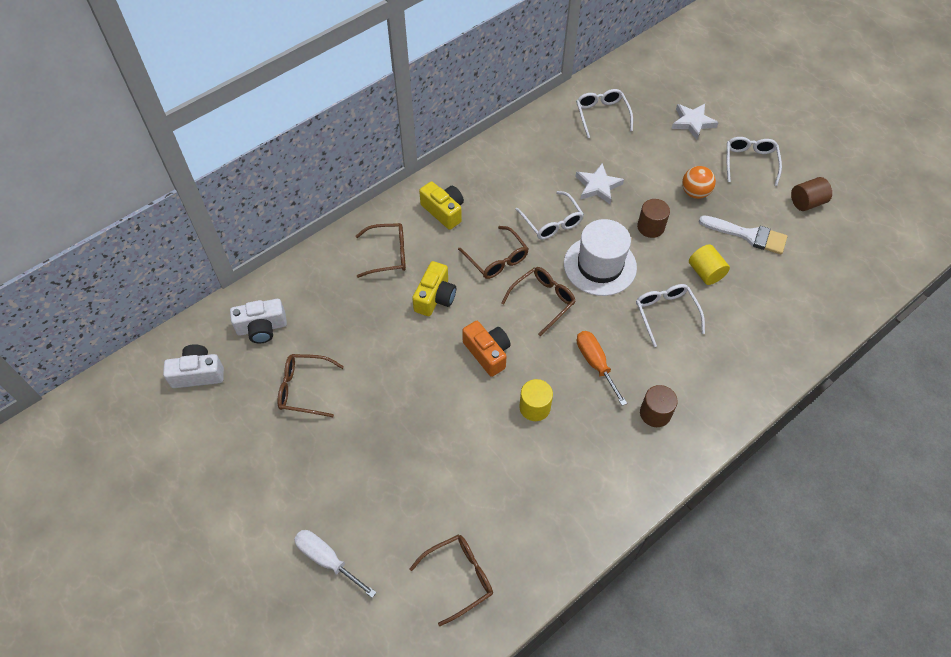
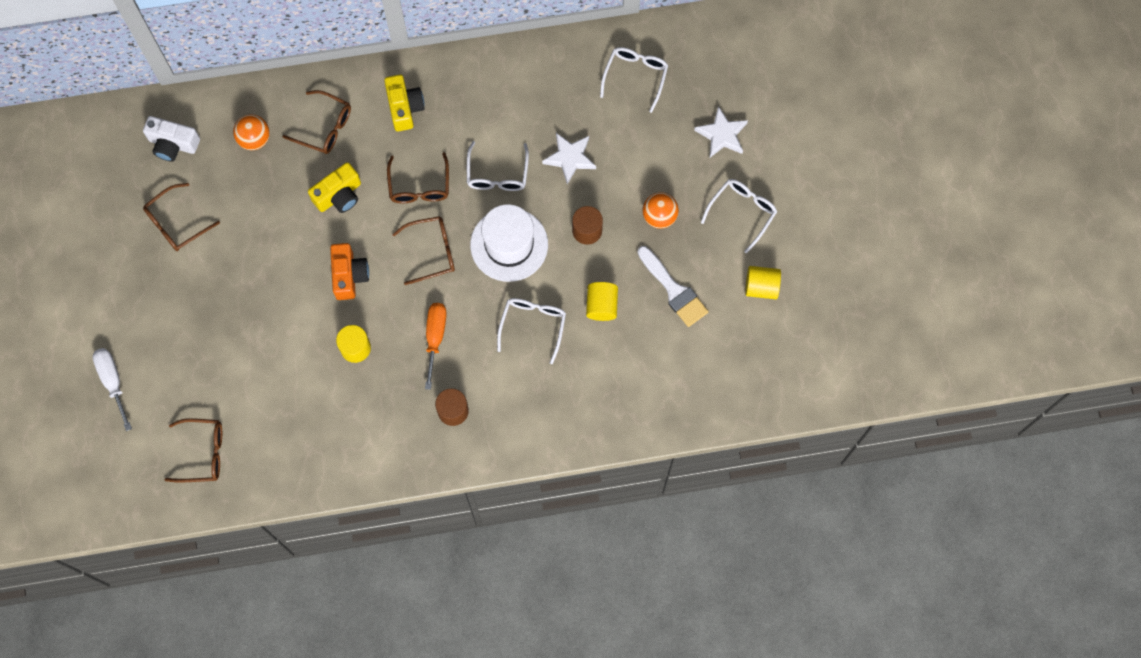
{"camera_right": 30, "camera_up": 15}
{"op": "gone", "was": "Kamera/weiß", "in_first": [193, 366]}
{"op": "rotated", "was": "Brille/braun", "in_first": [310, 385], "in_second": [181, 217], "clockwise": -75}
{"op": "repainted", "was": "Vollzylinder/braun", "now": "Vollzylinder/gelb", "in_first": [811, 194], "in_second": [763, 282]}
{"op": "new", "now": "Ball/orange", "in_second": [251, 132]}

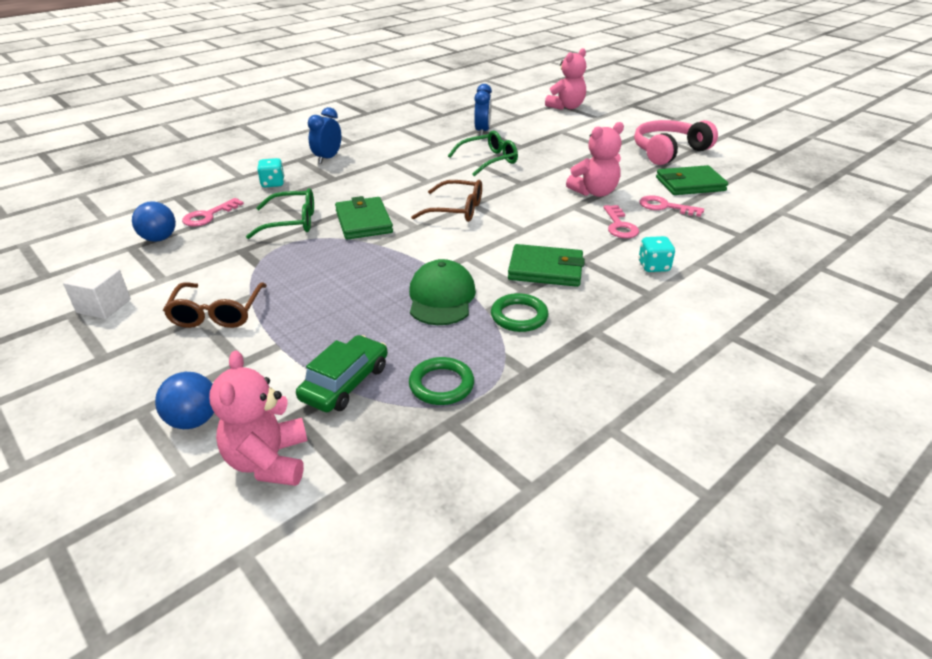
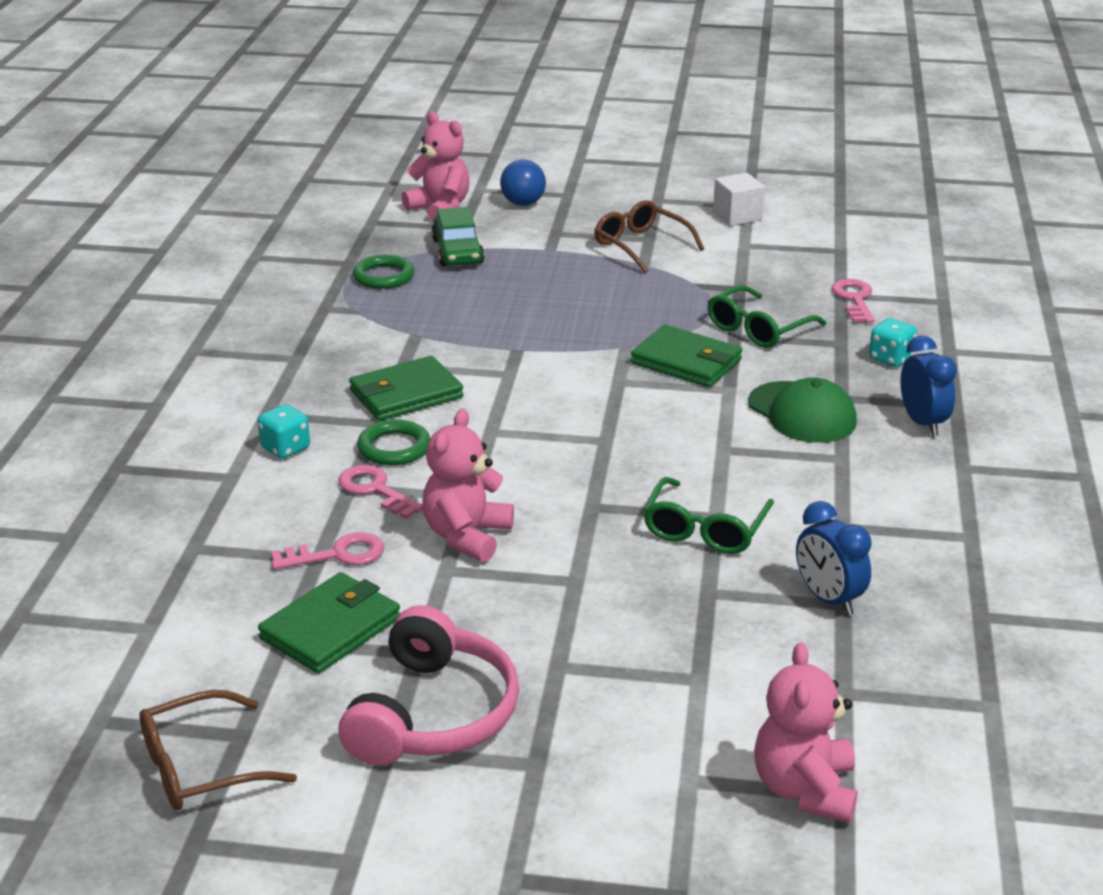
{"camera_right": 140, "camera_up": -5}
{"op": "gone", "was": "Ball/blau", "in_first": [154, 221]}
{"op": "shifted", "was": "Kappe/grün", "in_first": [442, 292], "in_second": [802, 410]}
{"op": "shifted", "was": "Brille/braun", "in_first": [446, 201], "in_second": [218, 750]}
{"op": "shifted", "was": "Ring/grün", "in_first": [520, 312], "in_second": [393, 442]}

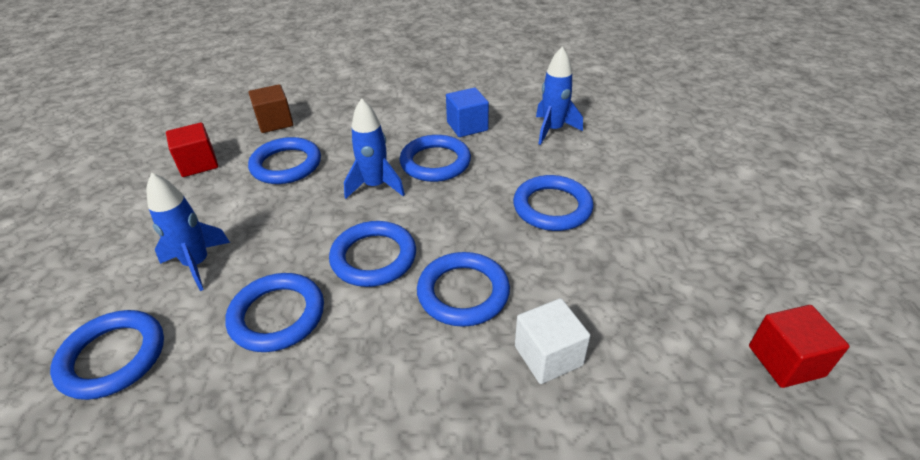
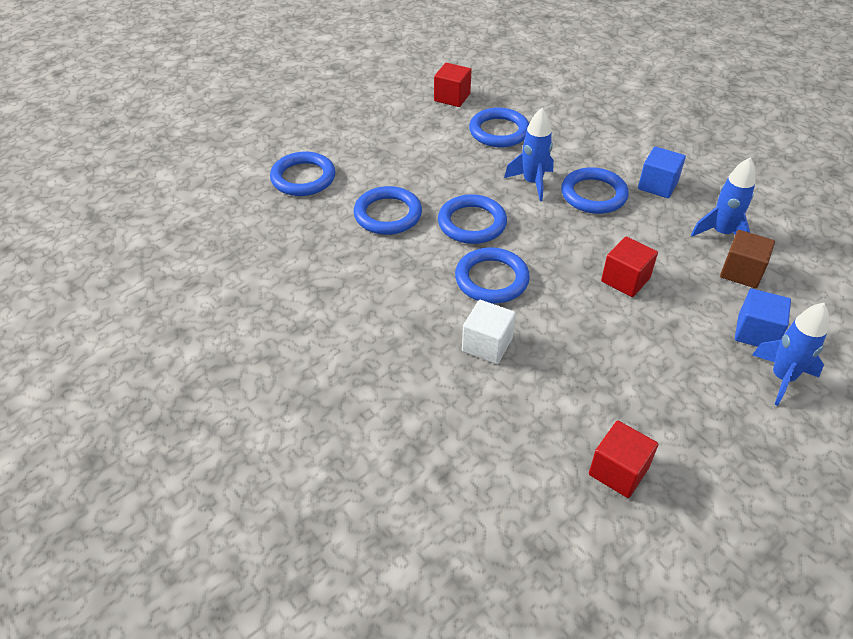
{"camera_right": 50, "camera_up": 5}
{"op": "shifted", "was": "Rakete/blau", "in_first": [188, 232], "in_second": [790, 354]}
{"op": "shifted", "was": "Kubus/braun", "in_first": [270, 108], "in_second": [747, 259]}
{"op": "swapped", "was": "Ring/blau", "now": "Kubus/rot", "in_first": [553, 203], "in_second": [629, 266]}
{"op": "new", "now": "Kubus/blau", "in_second": [763, 317]}

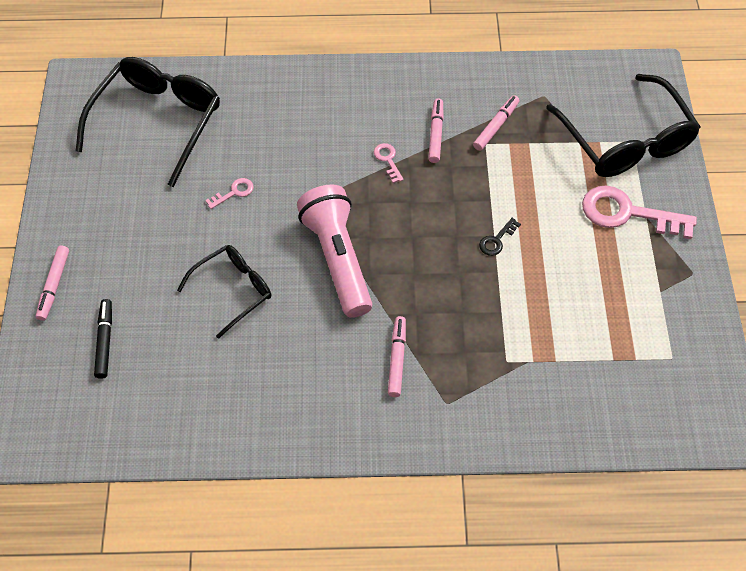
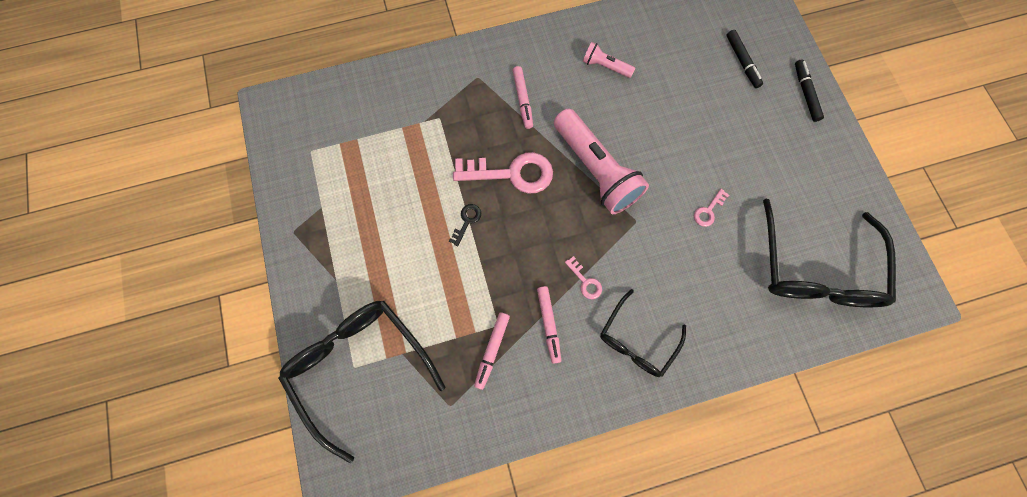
{"camera_right": 165, "camera_up": 15}
{"op": "repainted", "was": "Filzstift/rosa", "now": "Filzstift/schwarz", "in_first": [52, 283], "in_second": [809, 90]}
{"op": "shifted", "was": "Brille/schwarz", "in_first": [224, 292], "in_second": [643, 333]}
{"op": "shifted", "was": "Schlüssel/rosa", "in_first": [639, 212], "in_second": [503, 173]}
{"op": "new", "now": "Taschenlampe/rosa", "in_second": [609, 60]}

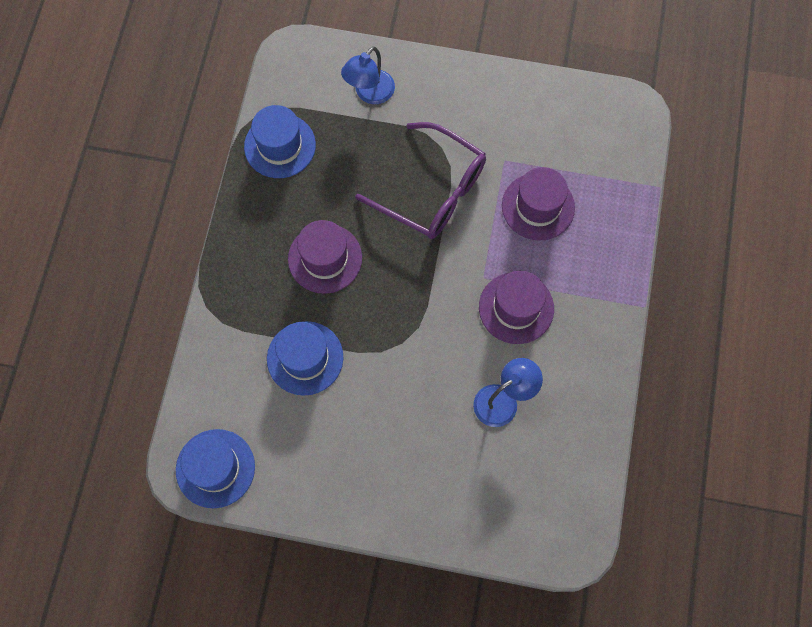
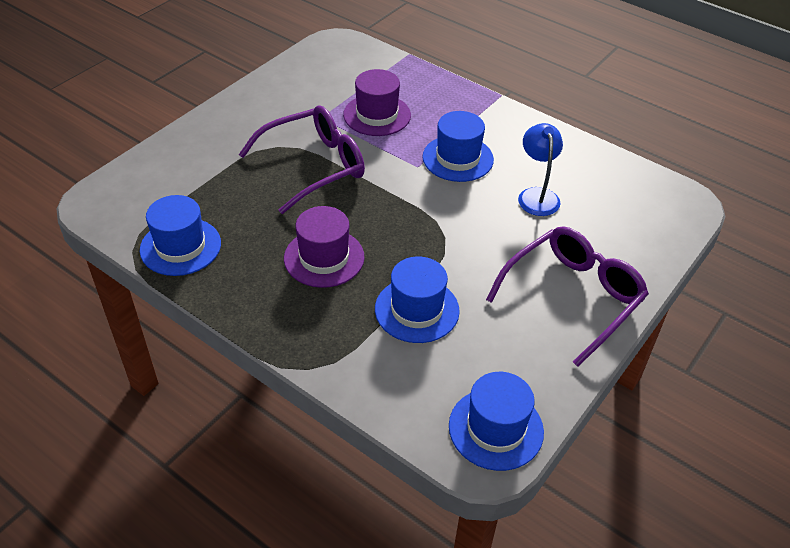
{"camera_right": -65, "camera_up": -25}
{"op": "gone", "was": "Lampe/blau", "in_first": [368, 75]}
{"op": "repainted", "was": "Hut/lila", "now": "Hut/blau", "in_first": [516, 307], "in_second": [458, 146]}
{"op": "new", "now": "Brille/lila", "in_second": [567, 296]}

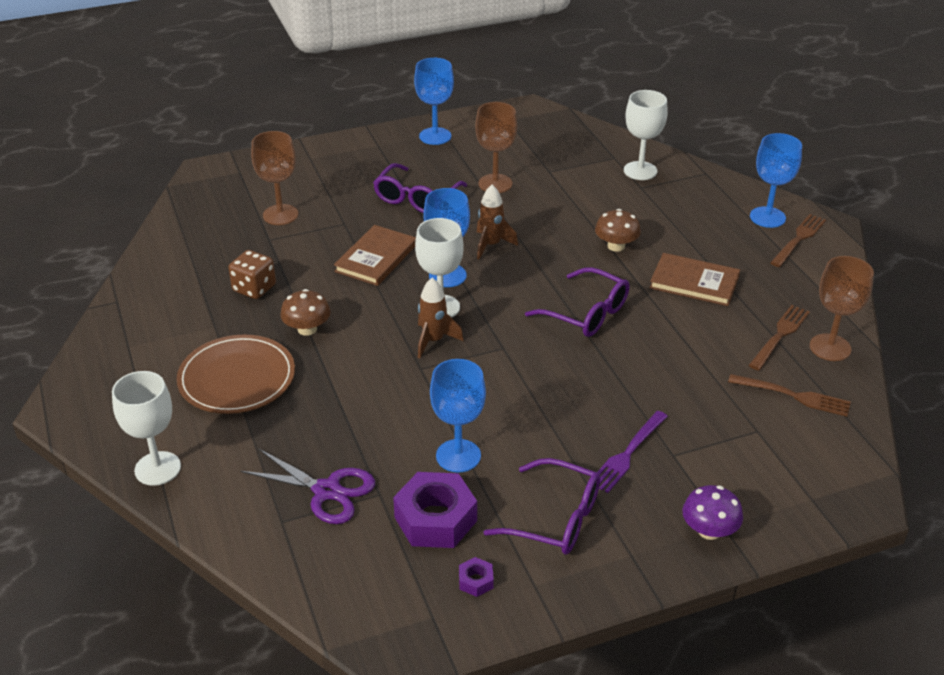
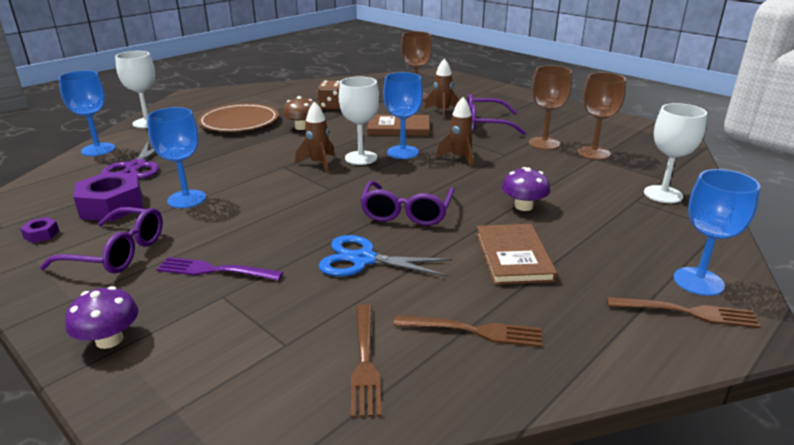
{"camera_right": 65, "camera_up": -10}
{"op": "shifted", "was": "Kelch/blau", "in_first": [434, 101], "in_second": [86, 113]}
{"op": "rotated", "was": "Brille/lila", "in_first": [542, 506], "in_second": [101, 240], "clockwise": -75}
{"op": "repainted", "was": "Pilz/braun", "now": "Pilz/lila", "in_first": [618, 230], "in_second": [526, 189]}
{"op": "shifted", "was": "Kelch/braun", "in_first": [841, 308], "in_second": [601, 116]}
{"op": "new", "now": "Schere/blau", "in_second": [386, 256]}
{"op": "new", "now": "Rakete/braun", "in_second": [442, 89]}

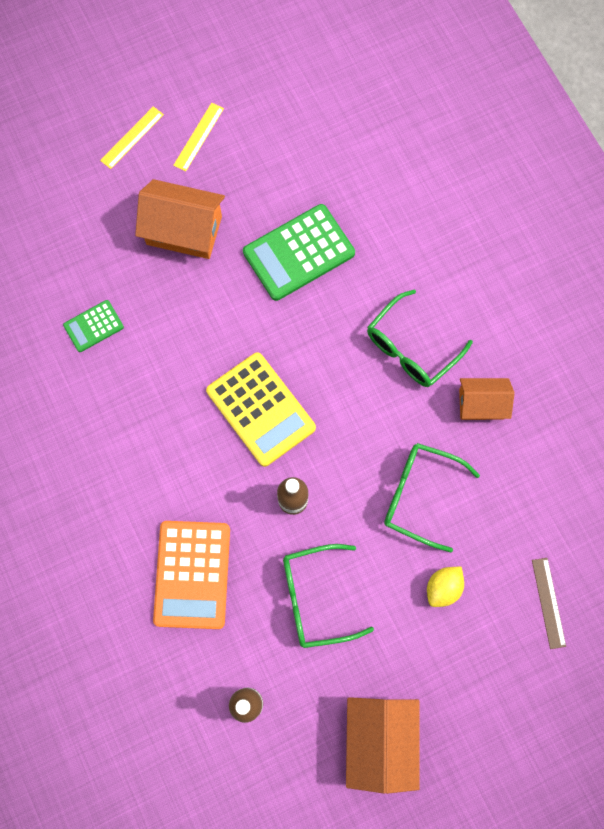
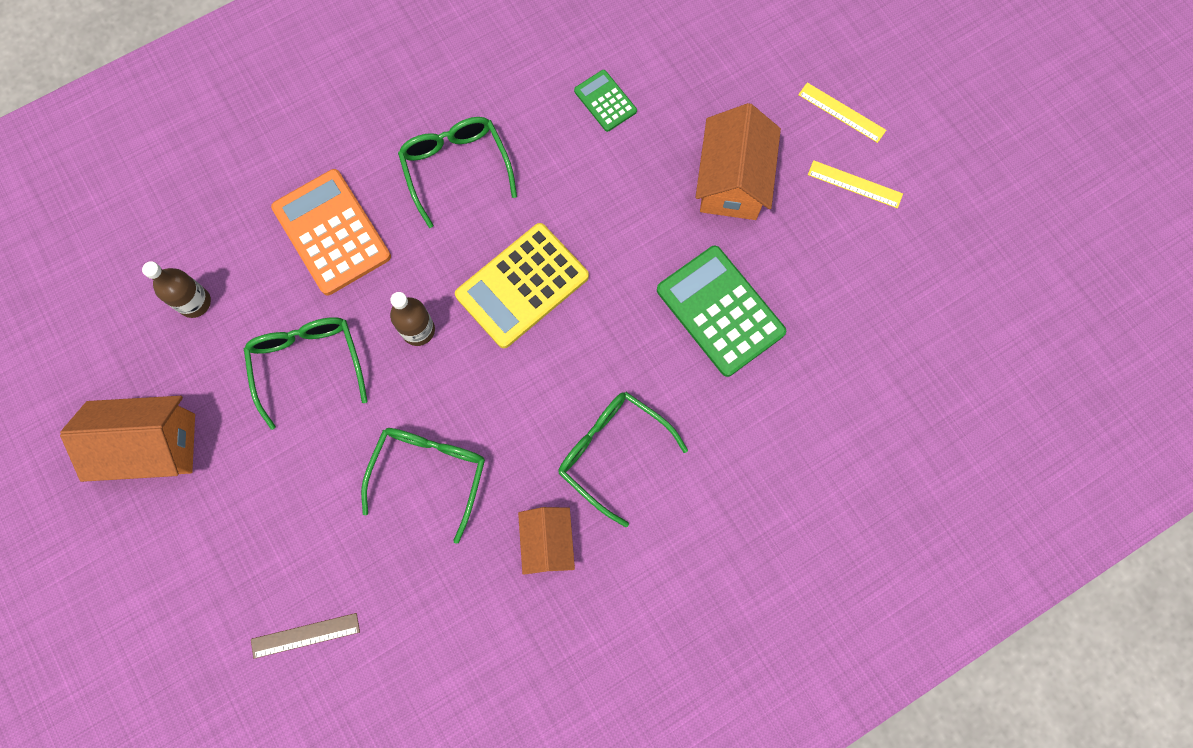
{"camera_right": 85, "camera_up": 0}
{"op": "rotated", "was": "Taschenrechner/orange", "in_first": [191, 575], "in_second": [331, 232], "clockwise": 60}
{"op": "gone", "was": "Zitrone/gelb", "in_first": [445, 587]}
{"op": "new", "now": "Brille/grün", "in_second": [457, 172]}

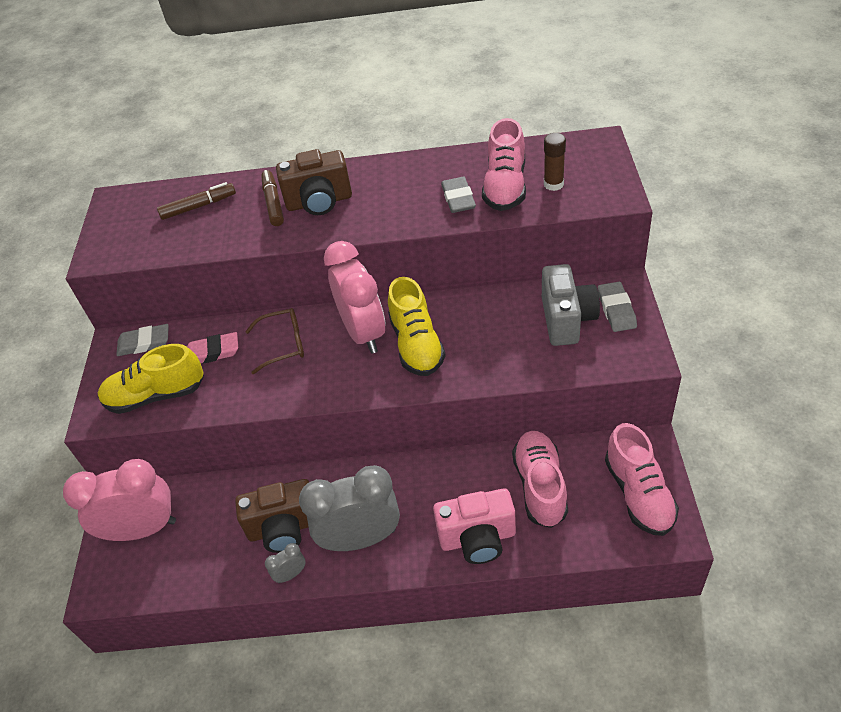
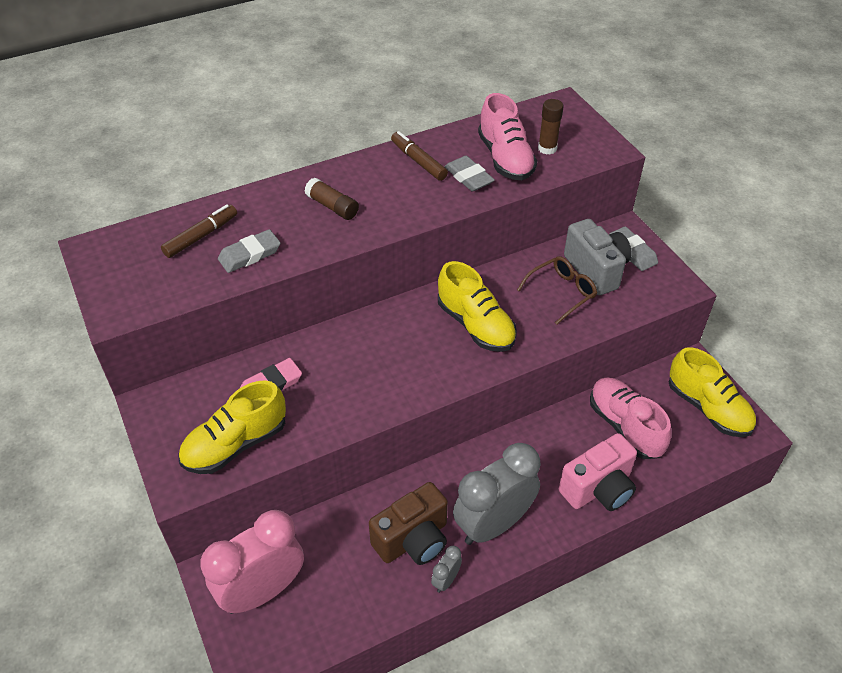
{"camera_right": -30, "camera_up": 0}
{"op": "shifted", "was": "Radiergummi/grau", "in_first": [142, 340], "in_second": [249, 251]}
{"op": "shifted", "was": "Brille/braun", "in_first": [274, 341], "in_second": [557, 290]}
{"op": "shifted", "was": "Filzstift/braun", "in_first": [272, 198], "in_second": [419, 156]}
{"op": "swapped", "was": "Kamera/braun", "now": "Klebestift/braun", "in_first": [314, 182], "in_second": [331, 199]}
{"op": "gone", "was": "Wecker/rosa", "in_first": [355, 297]}
{"op": "repainted", "was": "Schuh/rosa", "now": "Schuh/gelb", "in_first": [642, 479], "in_second": [712, 392]}

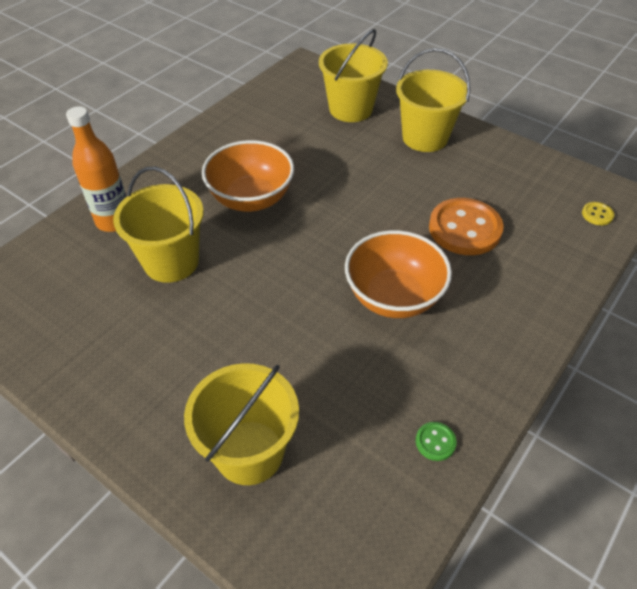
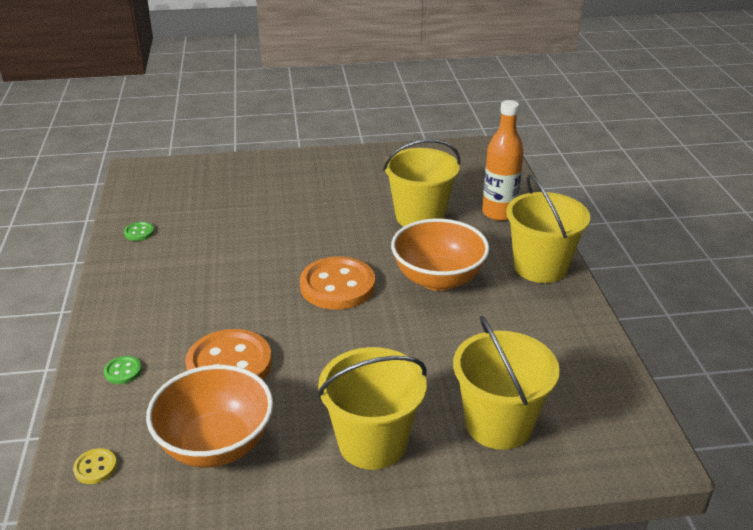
{"camera_right": 135, "camera_up": -15}
{"op": "shifted", "was": "Eimer/gelb", "in_first": [241, 424], "in_second": [548, 228]}
{"op": "shifted", "was": "Schüssel/orange", "in_first": [398, 274], "in_second": [209, 416]}
{"op": "new", "now": "Knopf/grün", "in_second": [123, 370]}
{"op": "new", "now": "Knopf/orange", "in_second": [337, 283]}

